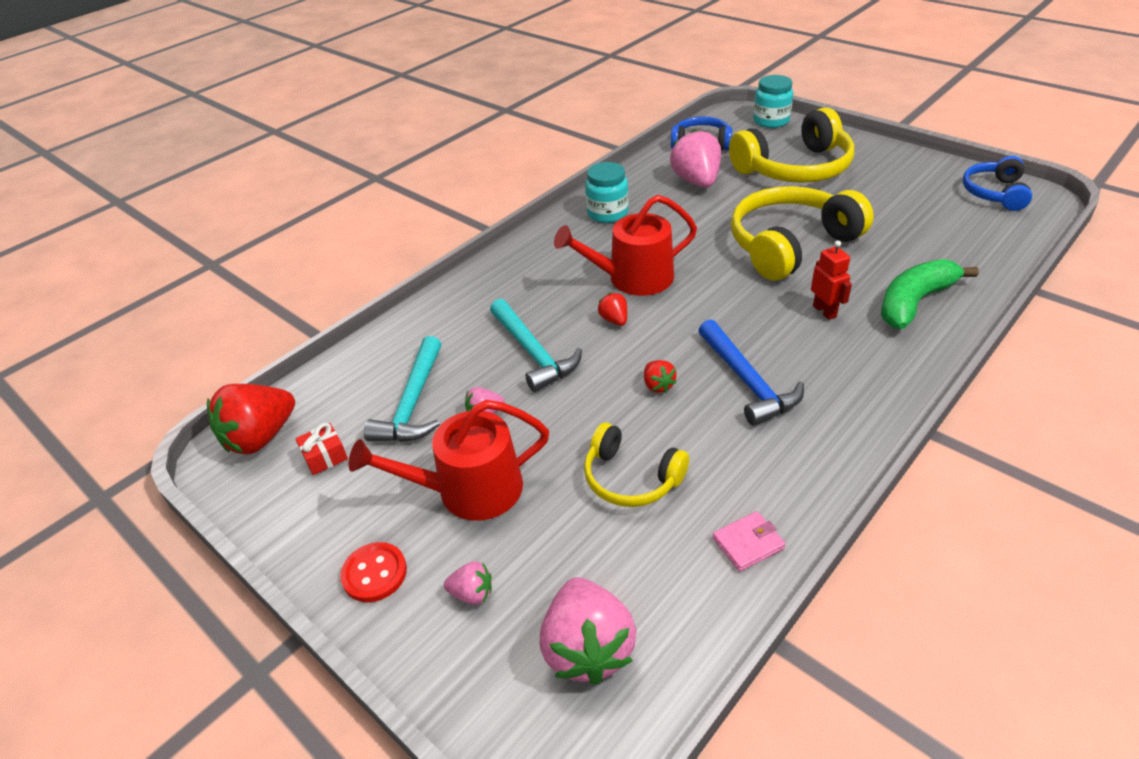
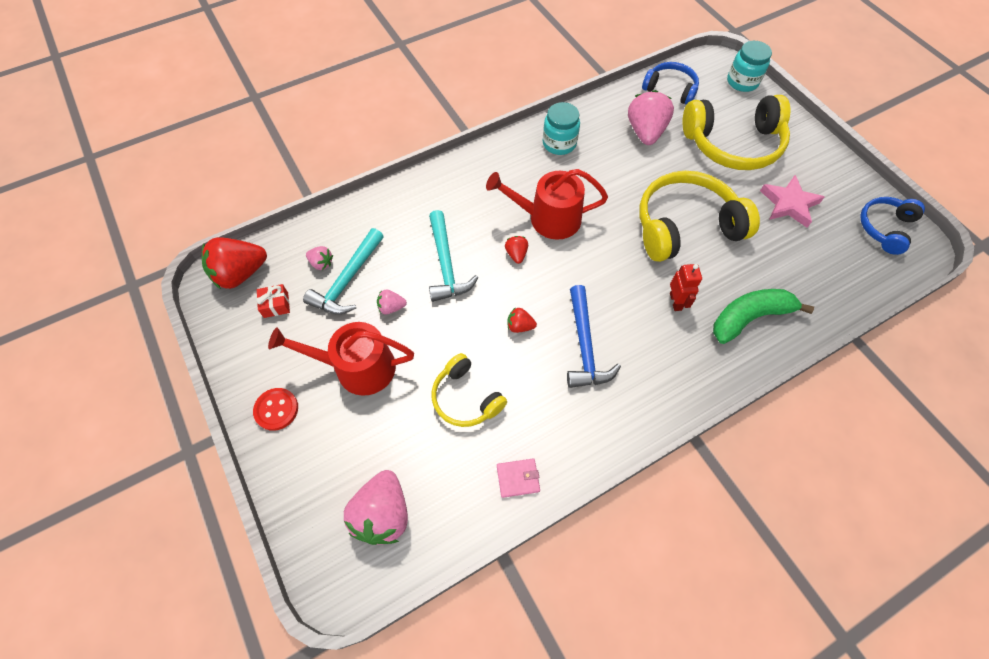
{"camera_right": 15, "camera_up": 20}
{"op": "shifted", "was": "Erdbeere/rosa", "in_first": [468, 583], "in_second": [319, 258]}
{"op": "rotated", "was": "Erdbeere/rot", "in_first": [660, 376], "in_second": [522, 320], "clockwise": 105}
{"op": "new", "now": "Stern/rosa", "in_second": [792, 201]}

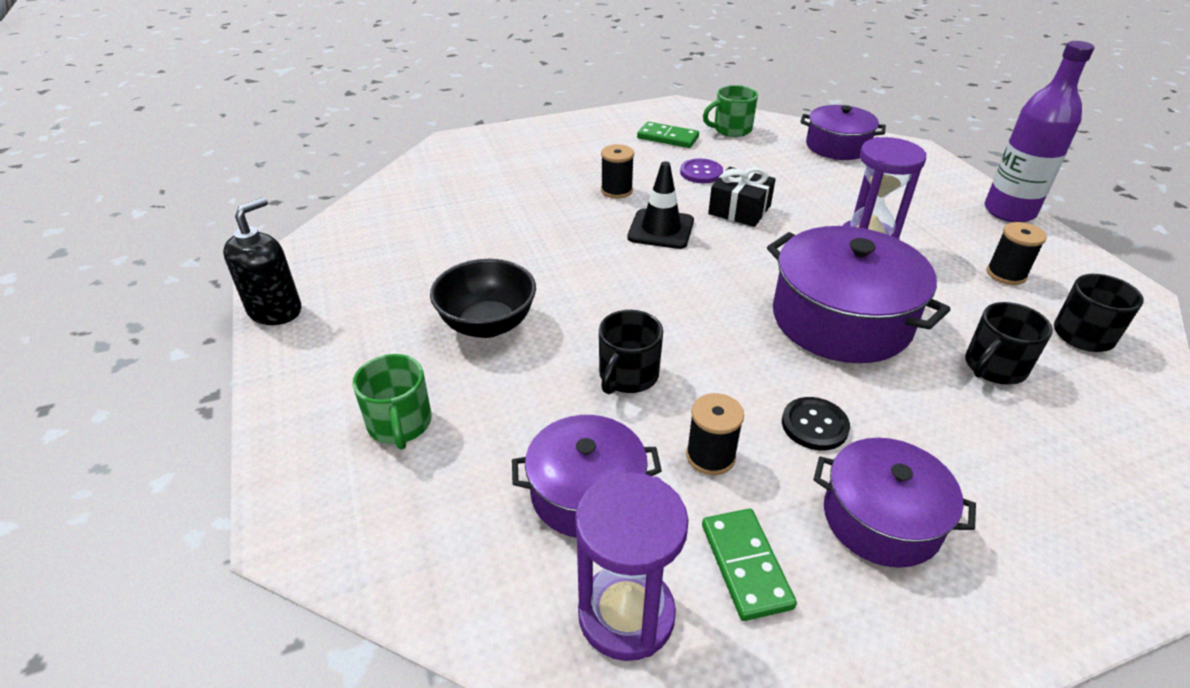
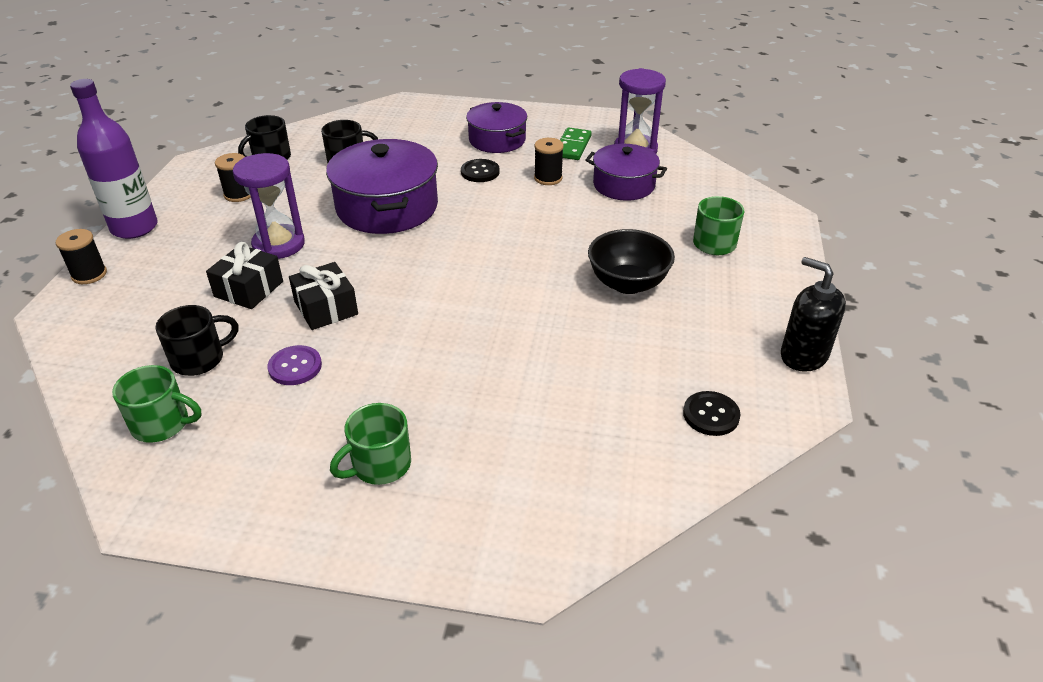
{"camera_right": -150, "camera_up": 0}
{"op": "rotated", "was": "Seifenspender/schwarz", "in_first": [262, 261], "in_second": [813, 314], "clockwise": 75}
{"op": "shifted", "was": "Tasse/schwarz", "in_first": [631, 352], "in_second": [197, 340]}
{"op": "shifted", "was": "Garnrolle/schwarz", "in_first": [617, 171], "in_second": [81, 256]}
{"op": "gone", "was": "Leitkegel/schwarz", "in_first": [660, 205]}
{"op": "gone", "was": "Dominostein/grün", "in_first": [668, 135]}
{"op": "gone", "was": "Kochtopf/lila", "in_first": [843, 132]}
{"op": "new", "now": "Geschenk/schwarz", "in_second": [244, 275]}
{"op": "new", "now": "Tasse/grün", "in_second": [370, 444]}
{"op": "new", "now": "Knopf/schwarz", "in_second": [711, 413]}

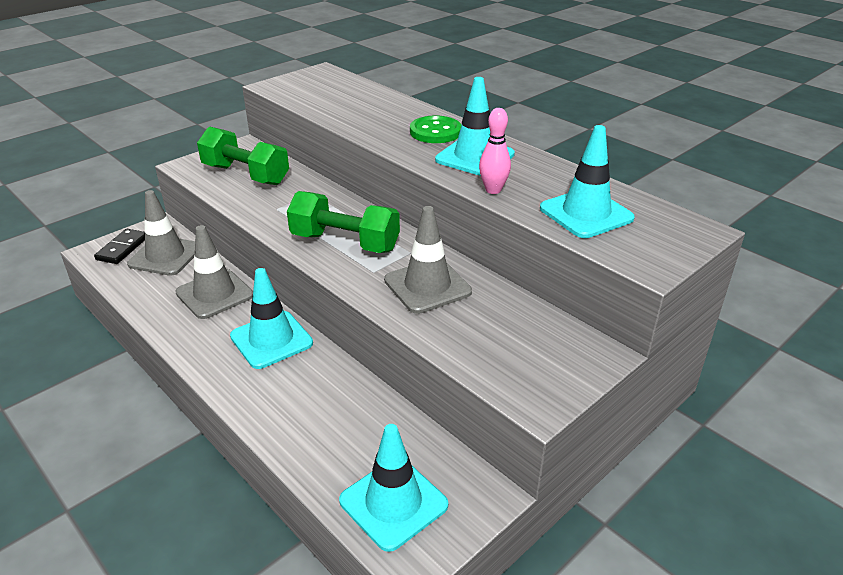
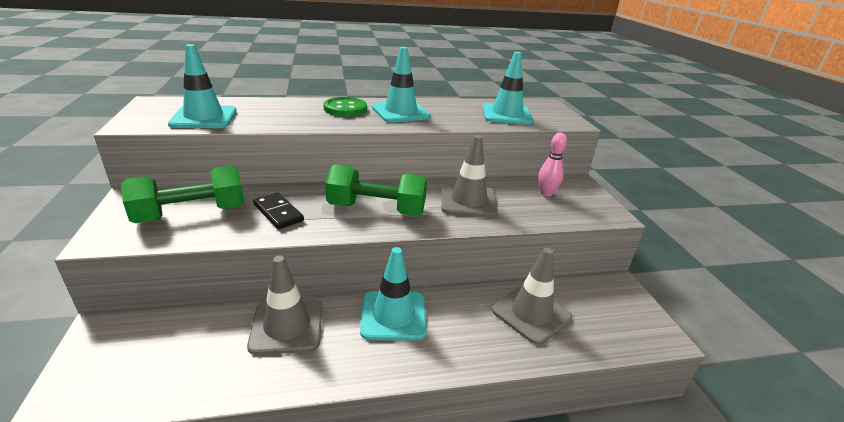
{"camera_right": -60, "camera_up": -5}
{"op": "shifted", "was": "Dominostein/schwarz", "in_first": [119, 246], "in_second": [278, 211]}
{"op": "shifted", "was": "Leitkegel/grau", "in_first": [161, 233], "in_second": [532, 296]}
{"op": "rotated", "was": "Hantel/grün", "in_first": [343, 222], "in_second": [376, 190], "clockwise": 45}
{"op": "shifted", "was": "Leitkegel/türkis", "in_first": [393, 488], "in_second": [202, 86]}
{"op": "shifted", "was": "Bowlingkegel/rosa", "in_first": [495, 151], "in_second": [552, 164]}

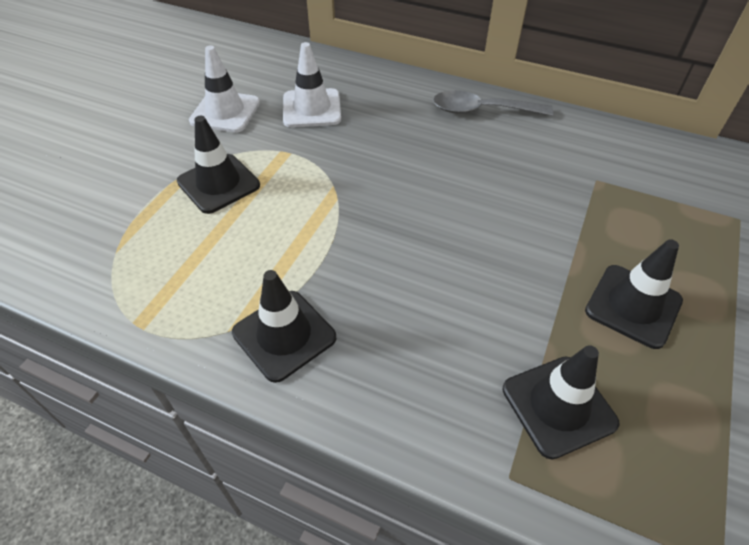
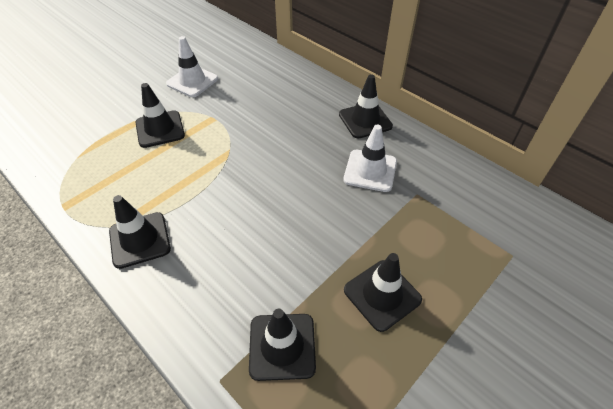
{"camera_right": 20, "camera_up": 0}
{"op": "shifted", "was": "Leitkegel/weiß", "in_first": [312, 84], "in_second": [370, 158]}
{"op": "swapped", "was": "Löffel/grau", "now": "Leitkegel/schwarz", "in_first": [493, 103], "in_second": [366, 106]}

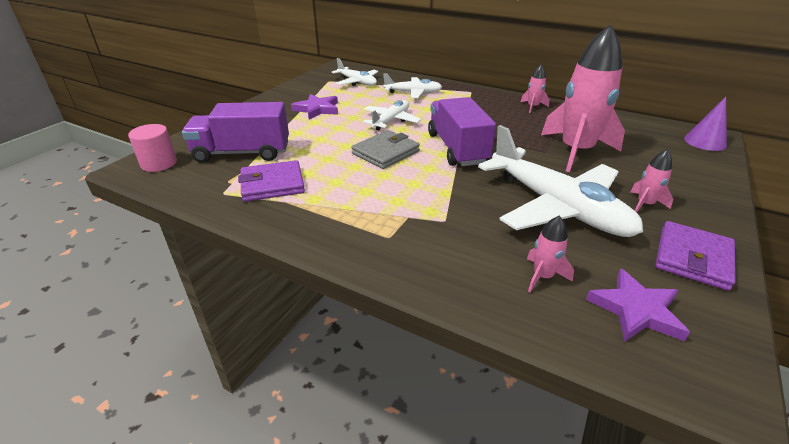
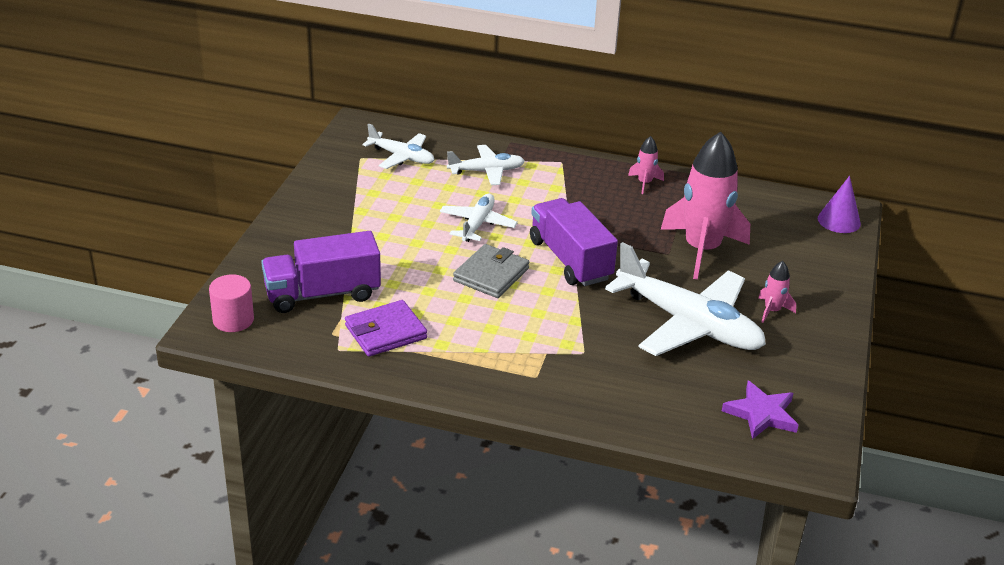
{"camera_right": -15, "camera_up": 0}
{"op": "gone", "was": "Stern/lila", "in_first": [314, 107]}
{"op": "gone", "was": "Rakete/rosa", "in_first": [550, 253]}
{"op": "gone", "was": "Geldbörse/lila", "in_first": [695, 256]}

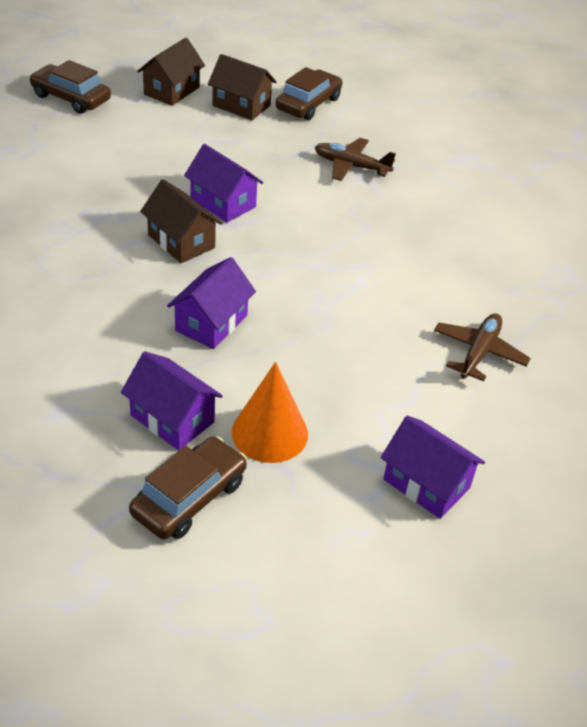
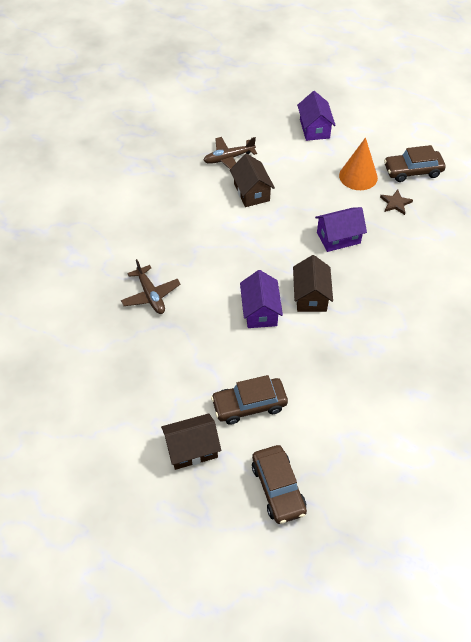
{"camera_right": -135, "camera_up": 10}
{"op": "swapped", "was": "Haus/lila", "now": "Stern/braun", "in_first": [172, 400], "in_second": [396, 202]}
{"op": "shifted", "was": "Haus/braun", "in_first": [242, 87], "in_second": [252, 180]}
{"op": "shifted", "was": "Auto/braun", "in_first": [309, 93], "in_second": [249, 400]}

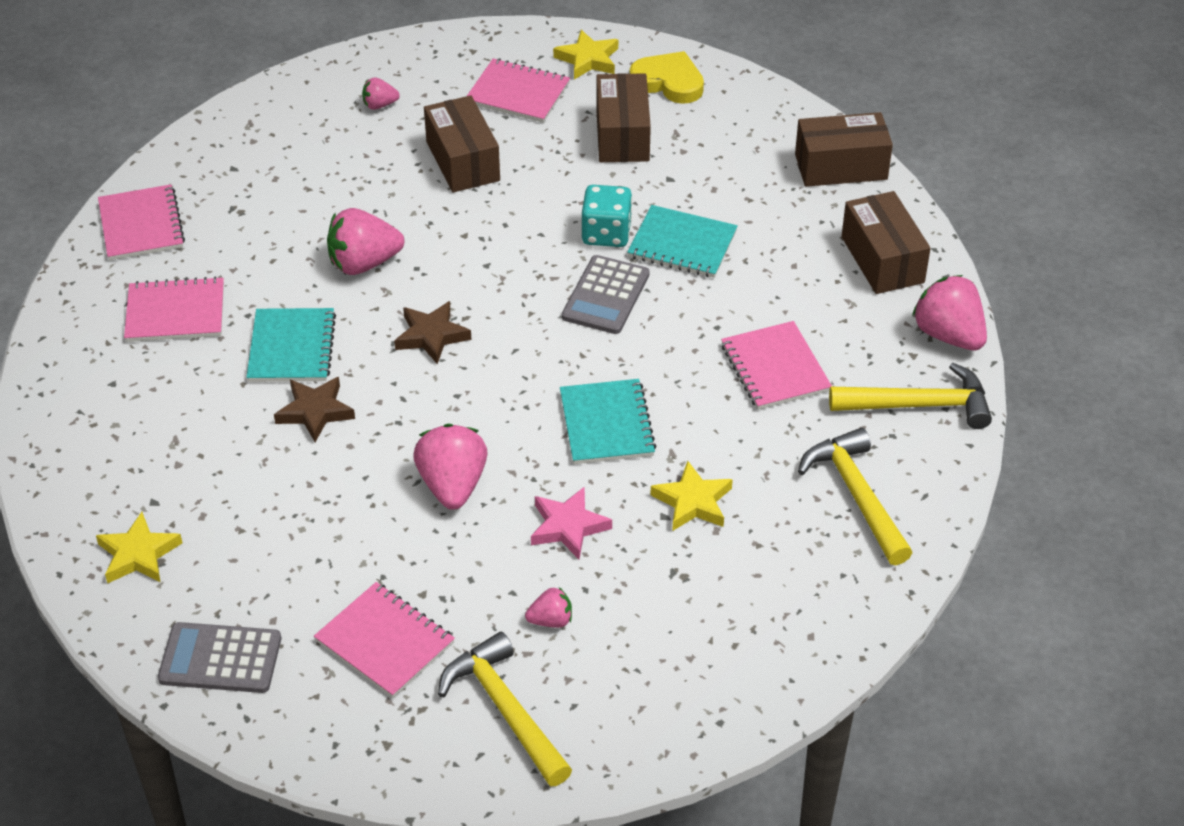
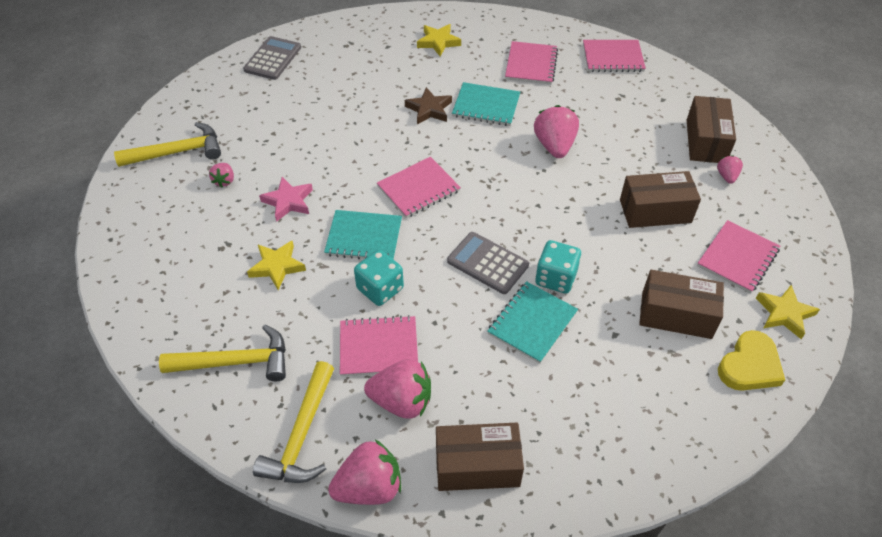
{"camera_right": 105, "camera_up": 5}
{"op": "shifted", "was": "Stern/gelb", "in_first": [139, 547], "in_second": [439, 40]}
{"op": "shifted", "was": "Notizbuch/rosa", "in_first": [384, 640], "in_second": [419, 187]}
{"op": "gone", "was": "Stern/braun", "in_first": [433, 332]}
{"op": "shifted", "was": "Erdbeere/rosa", "in_first": [450, 467], "in_second": [397, 389]}
{"op": "shifted", "was": "Schachtel/braun", "in_first": [844, 149], "in_second": [711, 129]}
{"op": "new", "now": "Spielwürfel/türkis", "in_second": [379, 278]}

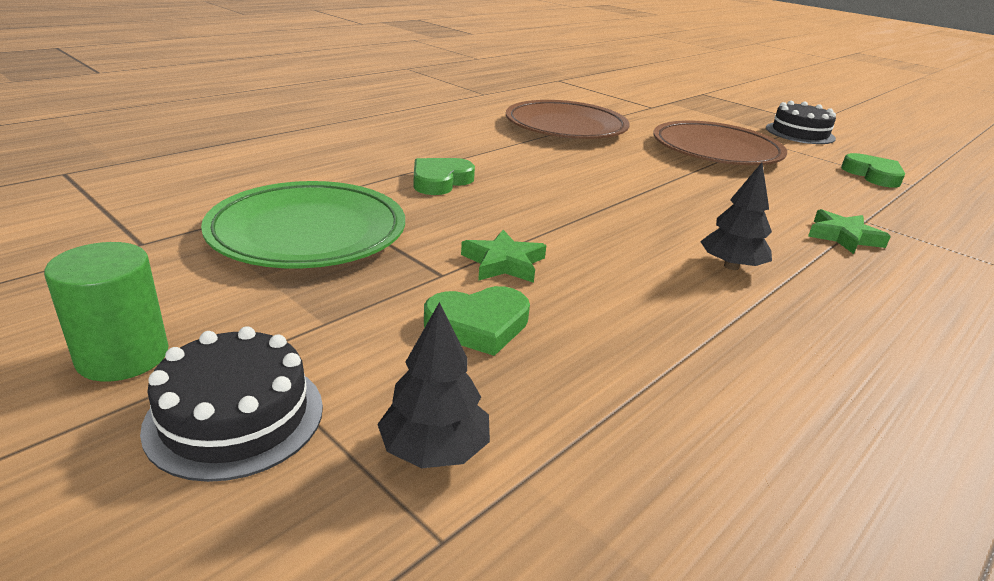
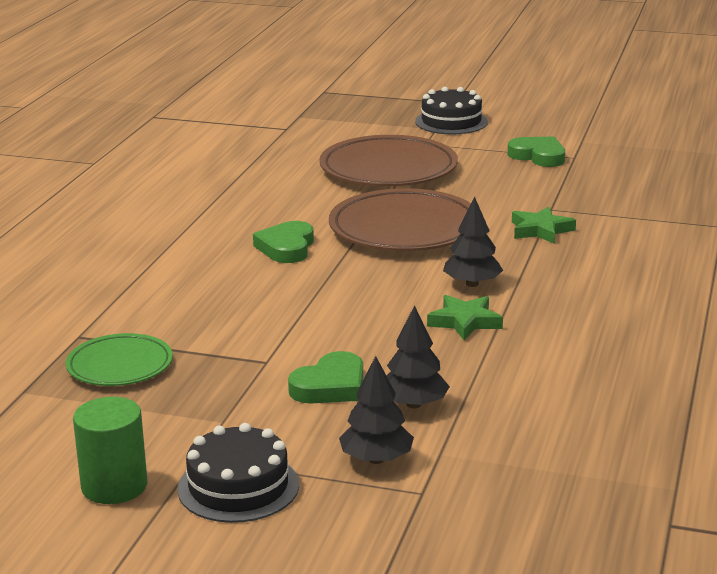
{"camera_right": -25, "camera_up": -5}
{"op": "scaled", "was": "Teller/grün", "in_first": [303, 224], "in_second": [119, 359], "ratio": 0.58}
{"op": "shifted", "was": "Herz/grün", "in_first": [444, 176], "in_second": [283, 242]}
{"op": "shifted", "was": "Stern/grün", "in_first": [504, 256], "in_second": [465, 317]}
{"op": "shifted", "was": "Teller/braun", "in_first": [568, 119], "in_second": [400, 219]}
{"op": "new", "now": "Baum/schwarz", "in_second": [418, 356]}

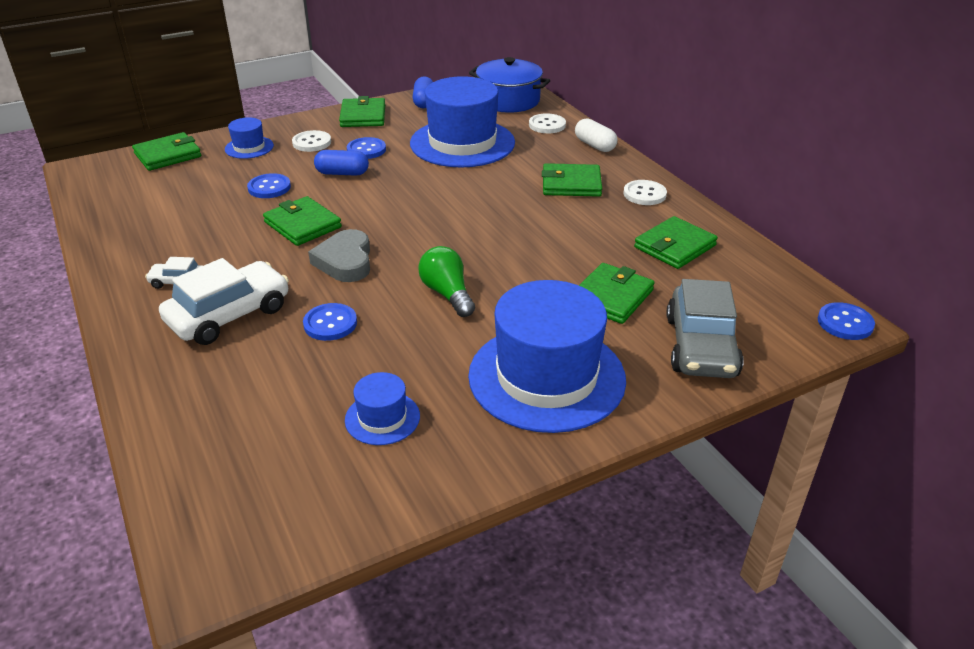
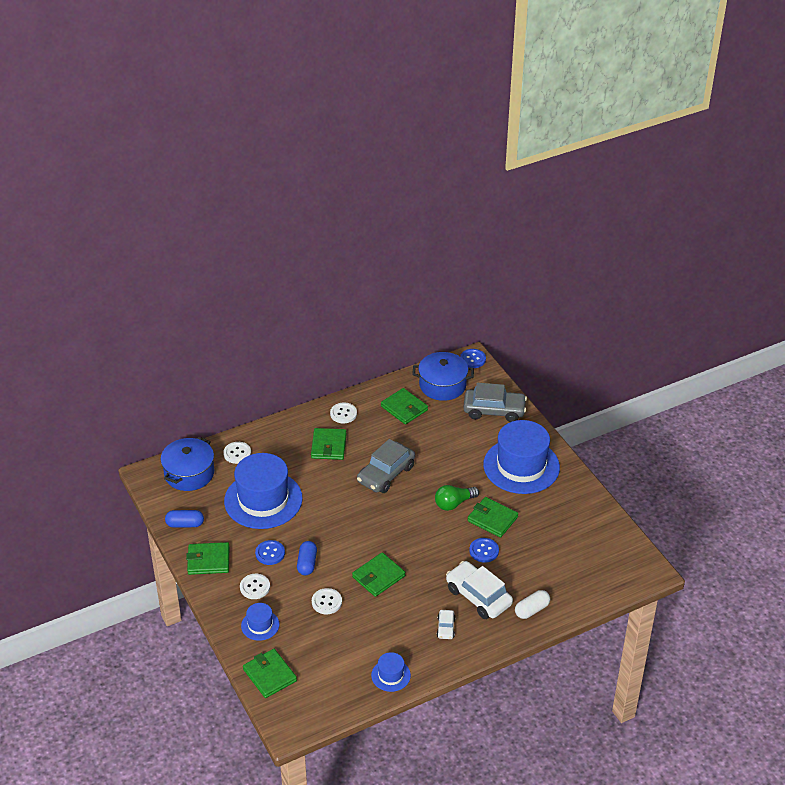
{"camera_right": -90, "camera_up": 5}
{"op": "repainted", "was": "Knopf/blau", "now": "Knopf/weiß", "in_first": [269, 185], "in_second": [327, 601]}
{"op": "gone", "was": "Herz/grau", "in_first": [339, 255]}
{"op": "shifted", "was": "Hut/blau", "in_first": [382, 408], "in_second": [391, 672]}
{"op": "shifted", "was": "Kapsel/weiß", "in_first": [596, 135], "in_second": [532, 604]}
{"op": "shifted", "was": "Geldbörse/grün", "in_first": [617, 293], "in_second": [493, 517]}
{"op": "new", "now": "Auto/grau", "in_second": [386, 466]}
{"op": "new", "now": "Kochtopf/blau", "in_second": [443, 376]}

